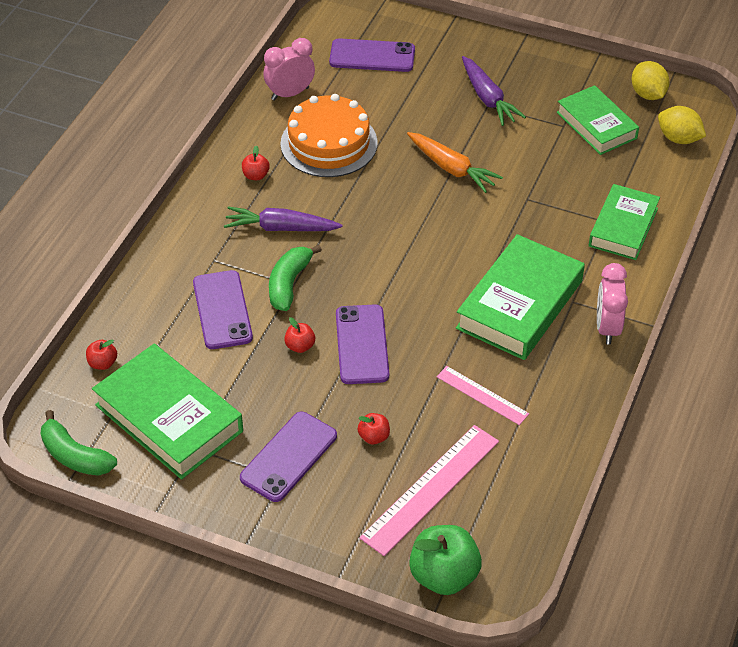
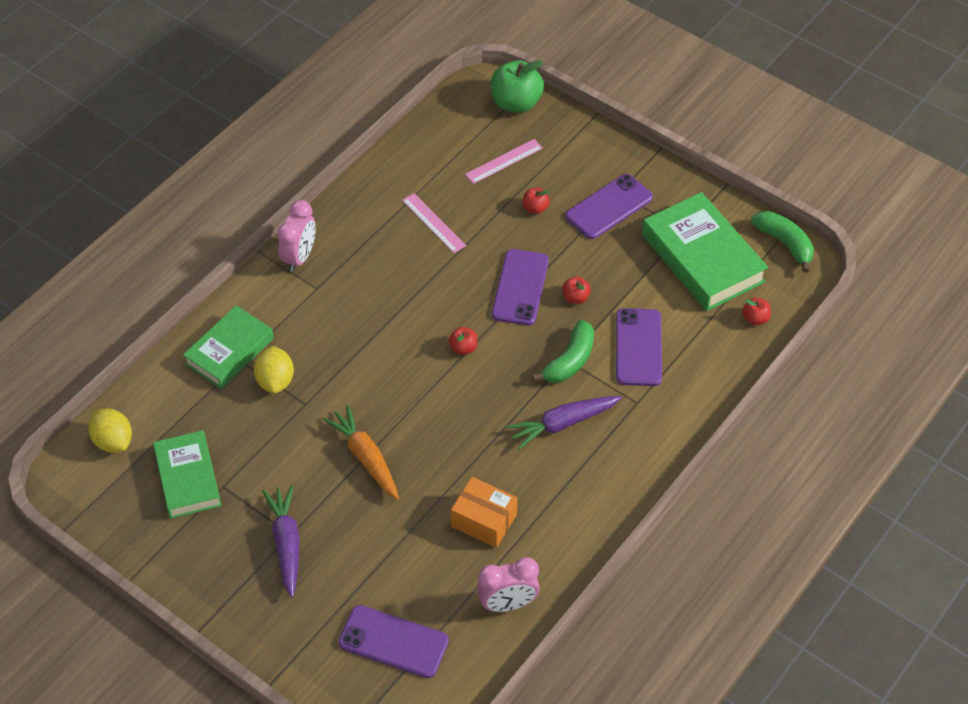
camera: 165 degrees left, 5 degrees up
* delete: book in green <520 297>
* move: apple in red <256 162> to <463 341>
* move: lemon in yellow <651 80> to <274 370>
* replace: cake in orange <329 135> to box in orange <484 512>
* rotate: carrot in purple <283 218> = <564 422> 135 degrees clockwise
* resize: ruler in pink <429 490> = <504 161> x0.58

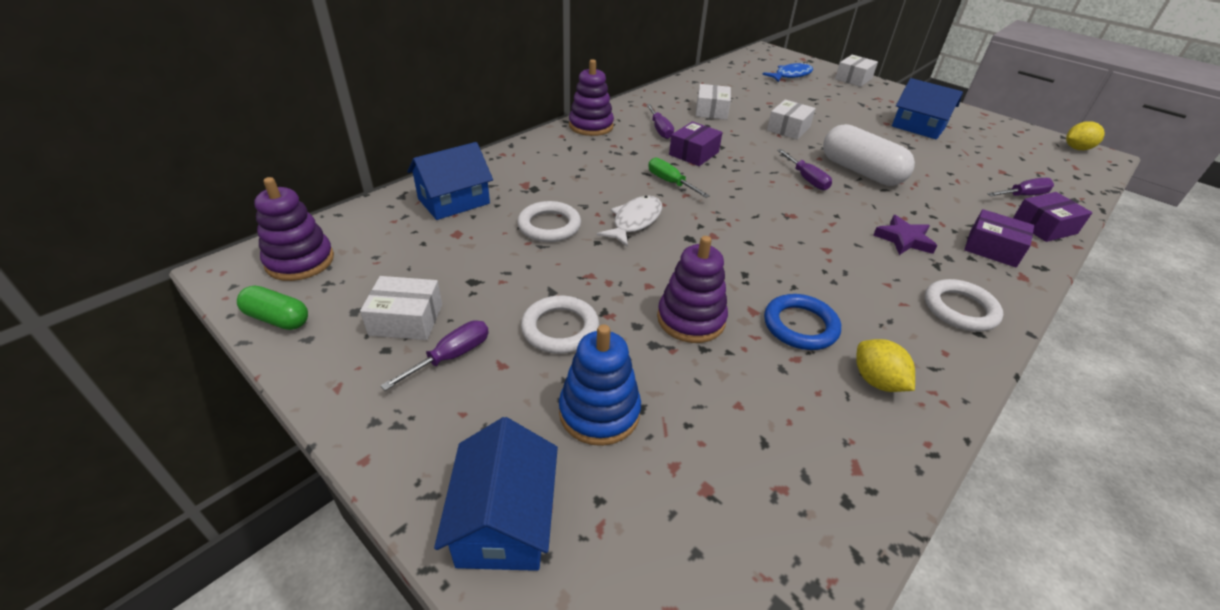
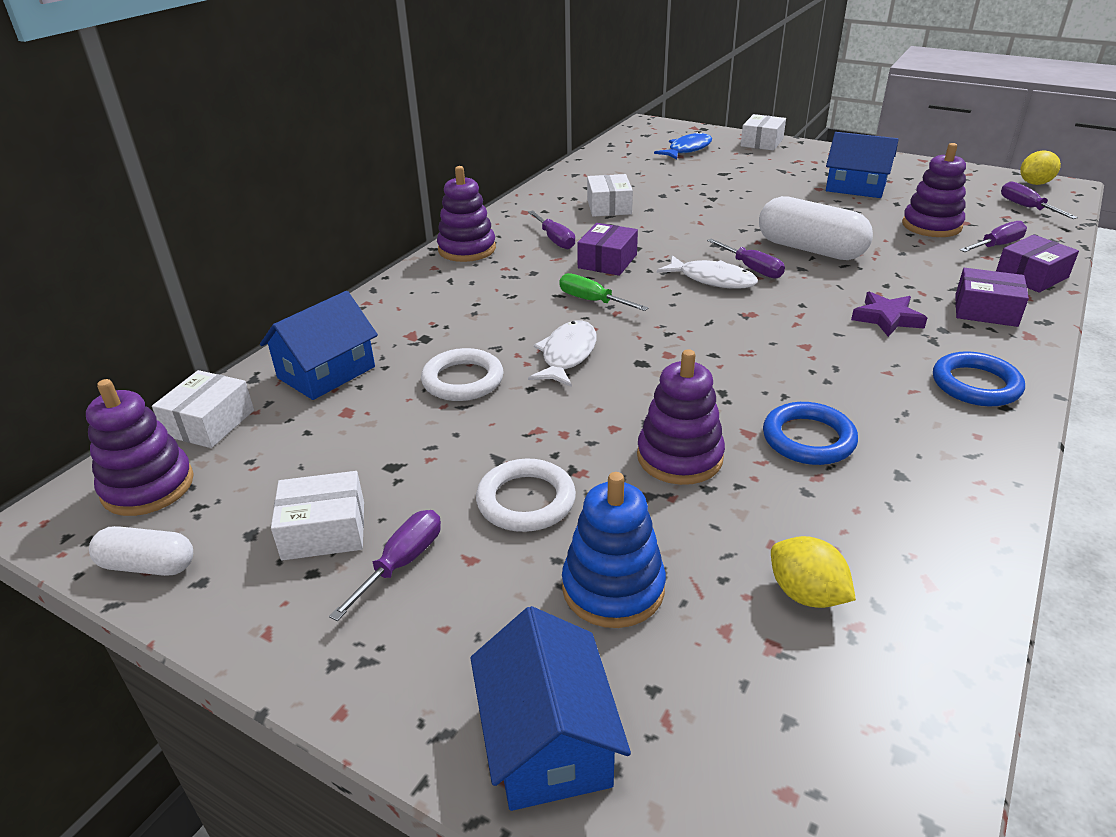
camera: 10 degrees left, 5 degrees down
* insert: fish in white <707 272>
* insert: stacking toy in purple <934 190>
* insert: screwdriver in purple <1039 200>
* move: box in white <791 120> to <203 409>
* move: lemon in yellow <885 365> to <813 572>
* recolor: capsule in green <272 308> to capsule in white <141 551>
* recolor: ring in white <964 305> to ring in blue <979 378>

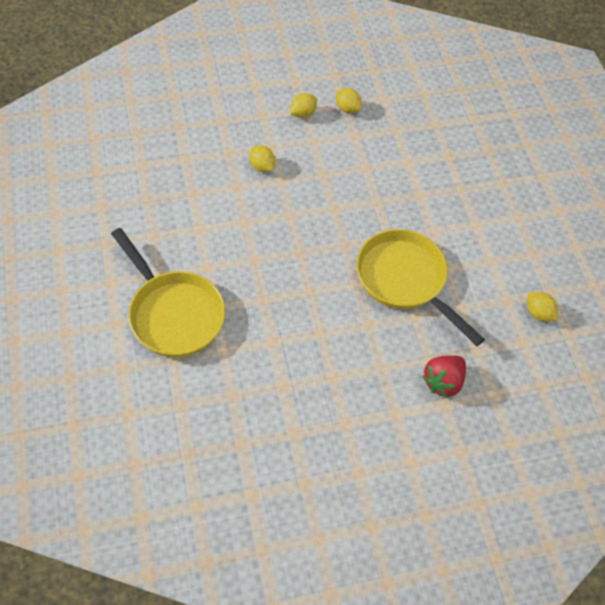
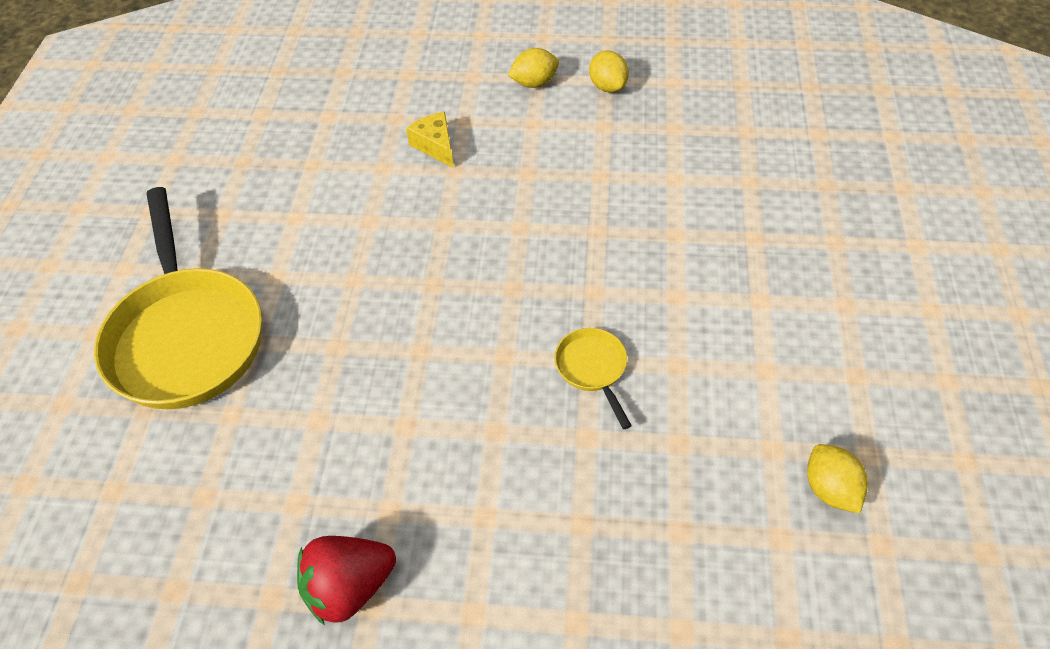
camera: 25 degrees right, 5 degrees down
* move: strawberry in red <444 376> to <346 580>
* replace: lemon in yellow <262 158> to cheese in yellow <430 140>
* resize: pan in yellow <420 287> = <593 378> x0.43

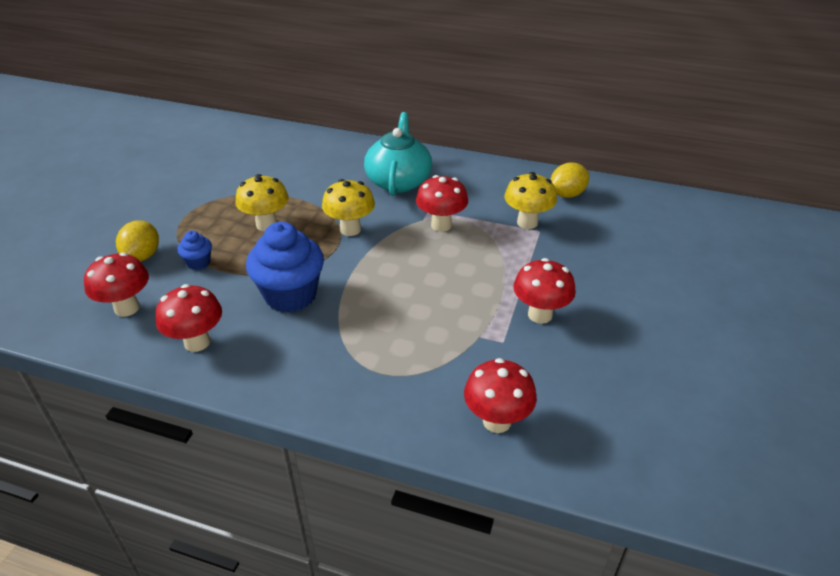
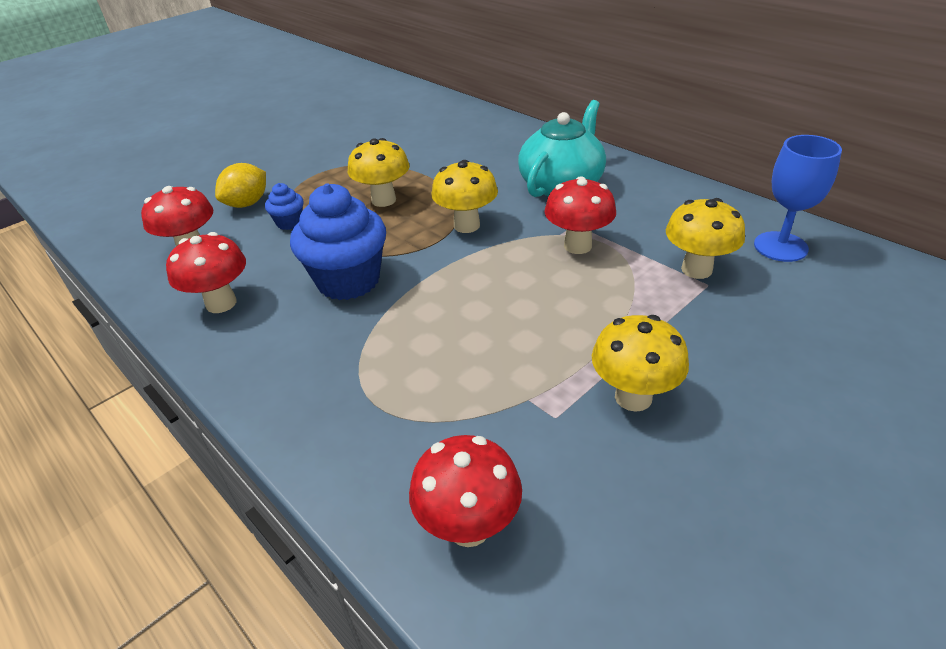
camera: 30 degrees right, 0 degrees up
* replace: lemon in yellow <569 180> to goblet in blue <798 198>
* recolor: mushroom in red <544 291> to mushroom in yellow <640 363>

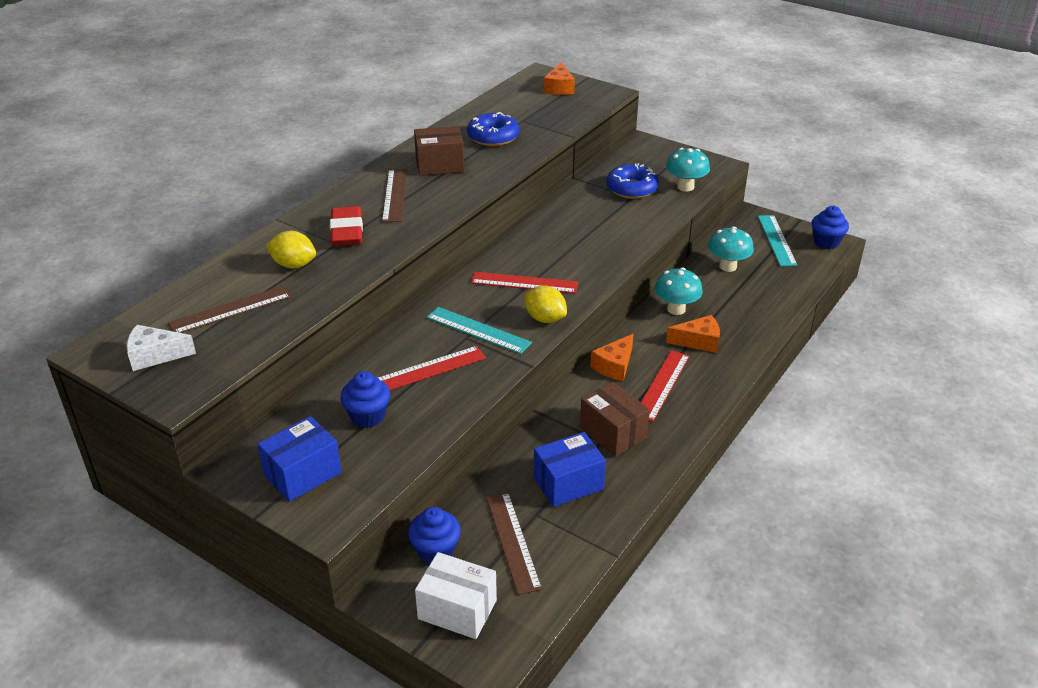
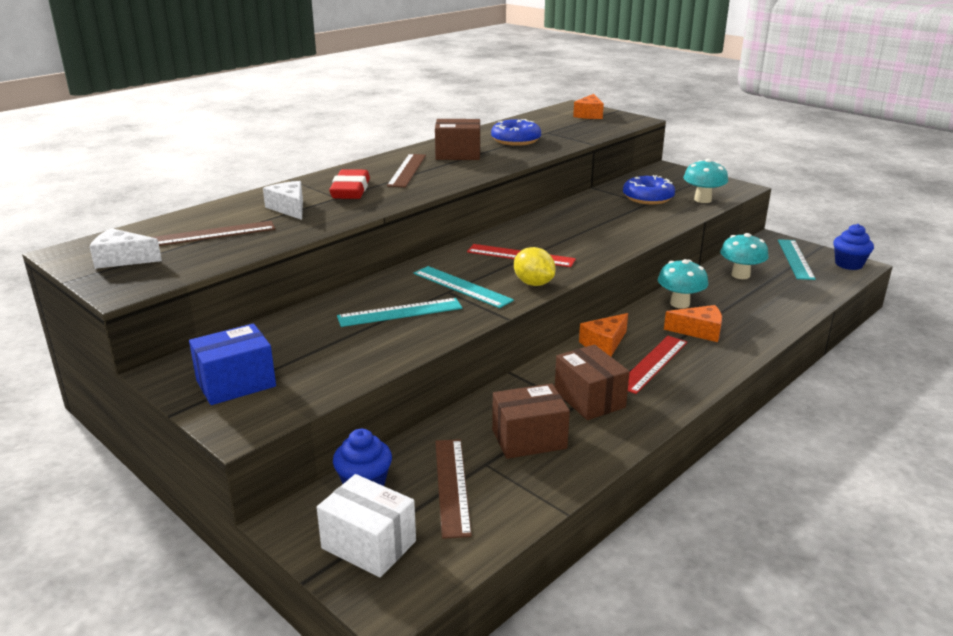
camera: 10 degrees right, 10 degrees down
* delete: cupcake in blue <365 399>
* replace: lemon in yellow <291 249> to cheese in white <283 200>
* recolor: ruler in red <432 368> to ruler in turquoise <399 312>
* recolor: box in blue <570 469> to box in brown <531 421>

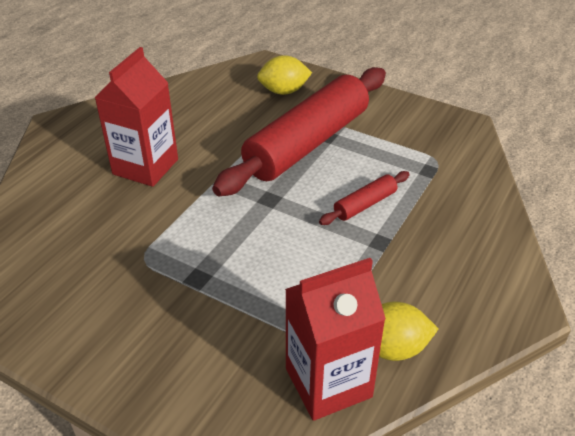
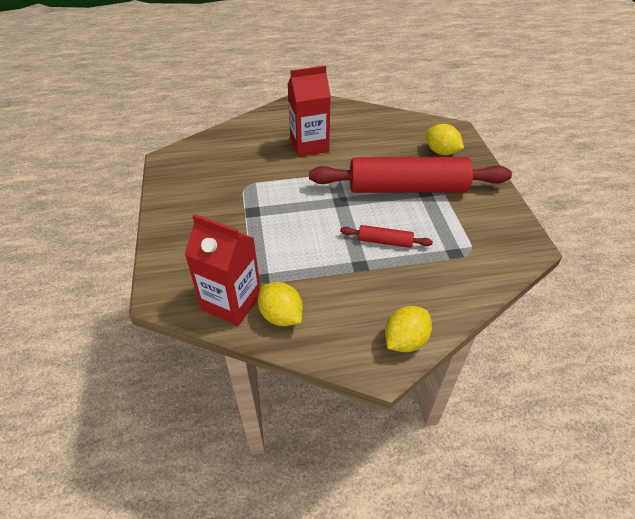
camera: 50 degrees right, 5 degrees up
* insert: lemon in yellow <408 329>

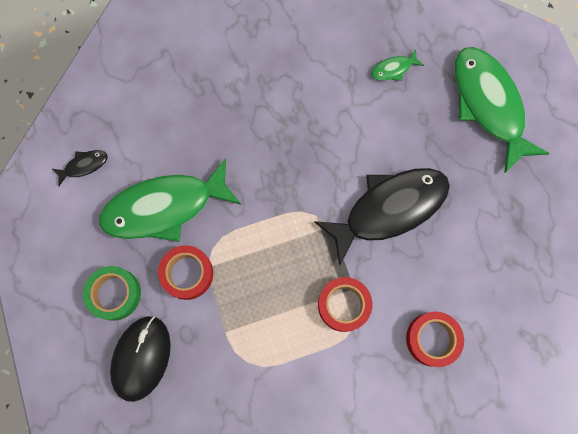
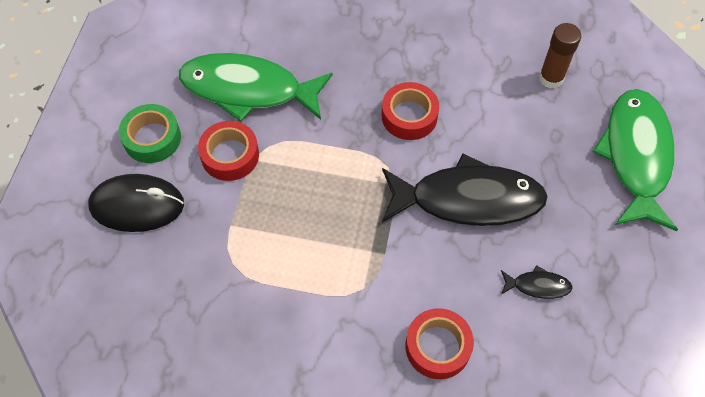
camera: 30 degrees right, 15 degrees down
* move: fish in black <79 168> to <537 282>
* move: tape in red <345 304> to <410 111>
* replace: fish in green <397 65> to glue stick in brown <560 56>
* rotate: mouse in black <140 359> = <136 203> 45 degrees clockwise

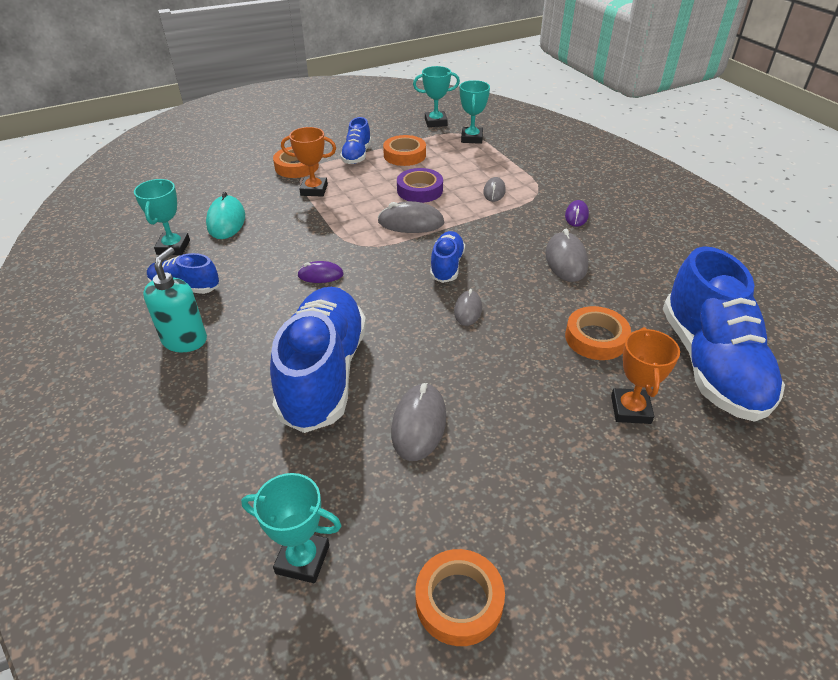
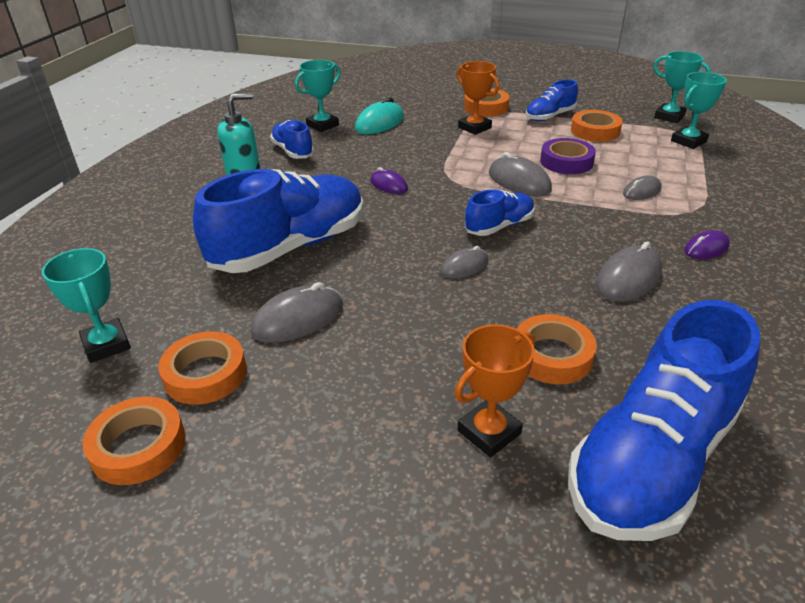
camera: 45 degrees right, 5 degrees down
* insert: tape in orange <202 368>

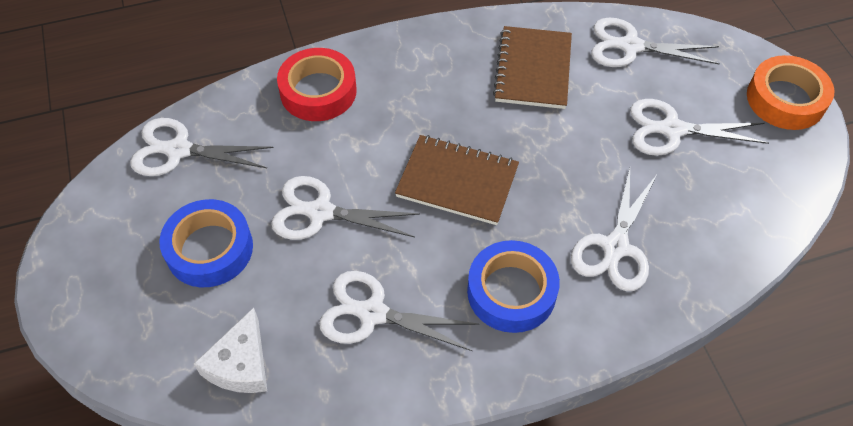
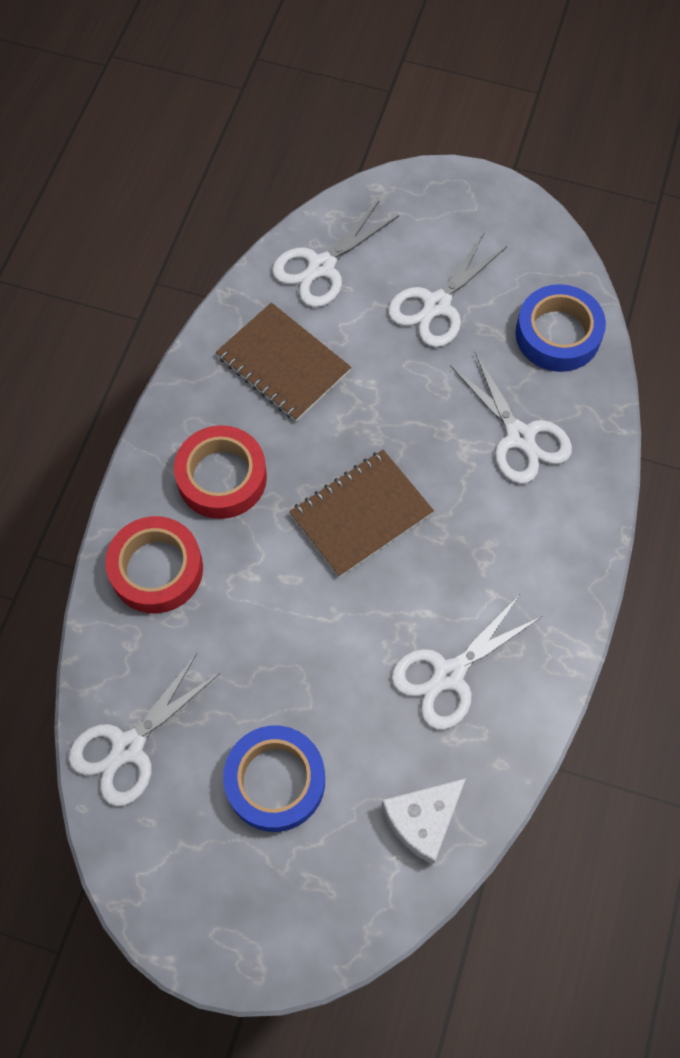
camera: 55 degrees left, 10 degrees up
* delete: scissors in white <345 208>
* delete: tape in orange <791 92>
* insert: tape in red <220 472>
* move: tape in blue <513 286> to <560 328>
* rotate: cheese in white <230 350> = <423 821> 90 degrees clockwise

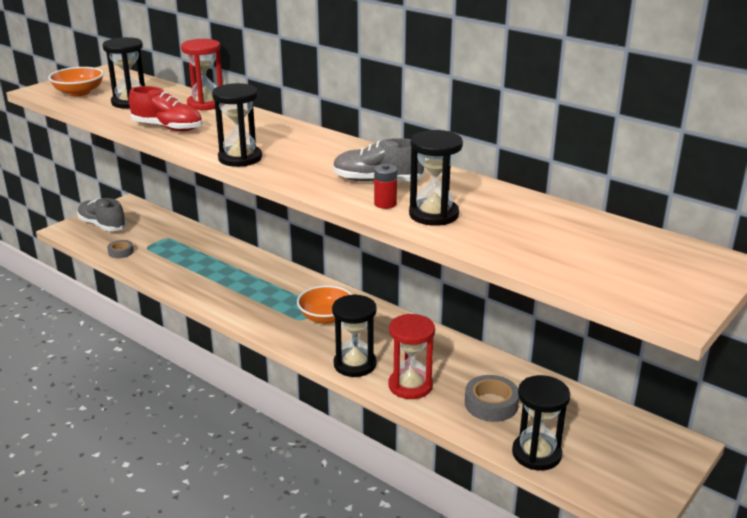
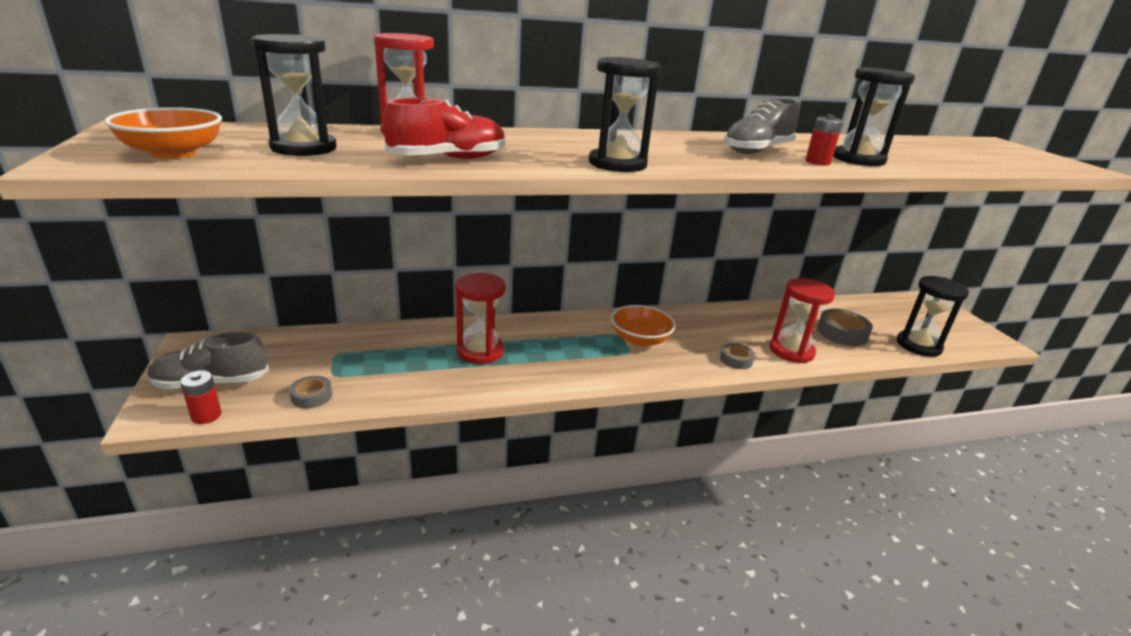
camera: 55 degrees left, 0 degrees up
* insert: battery in red <200 397>
* insert: hourglass in red <480 318>
* replace: hourglass in black <354 335> to tape in grey <737 356>

